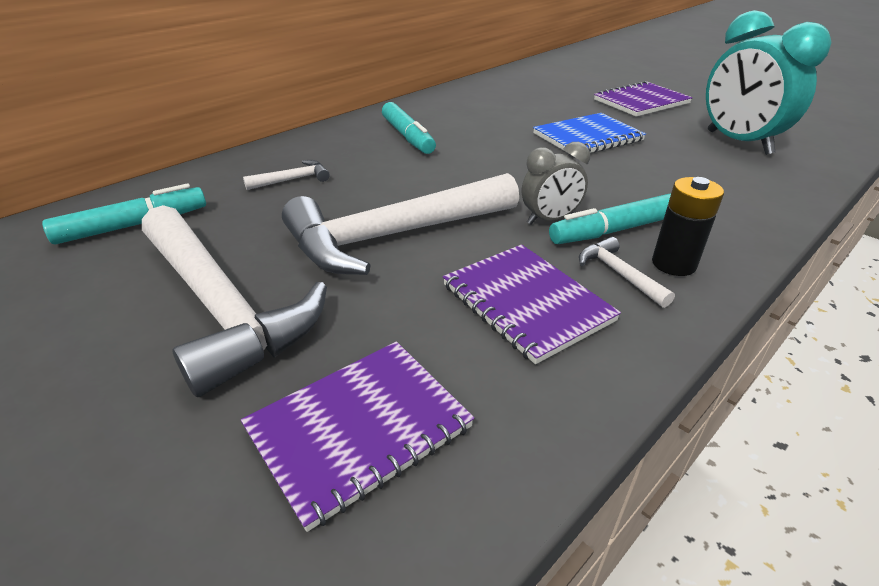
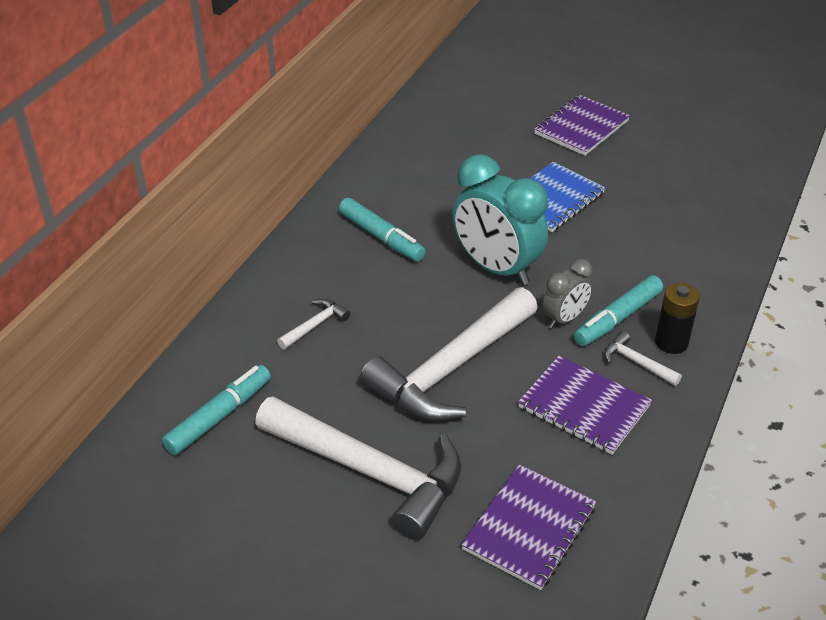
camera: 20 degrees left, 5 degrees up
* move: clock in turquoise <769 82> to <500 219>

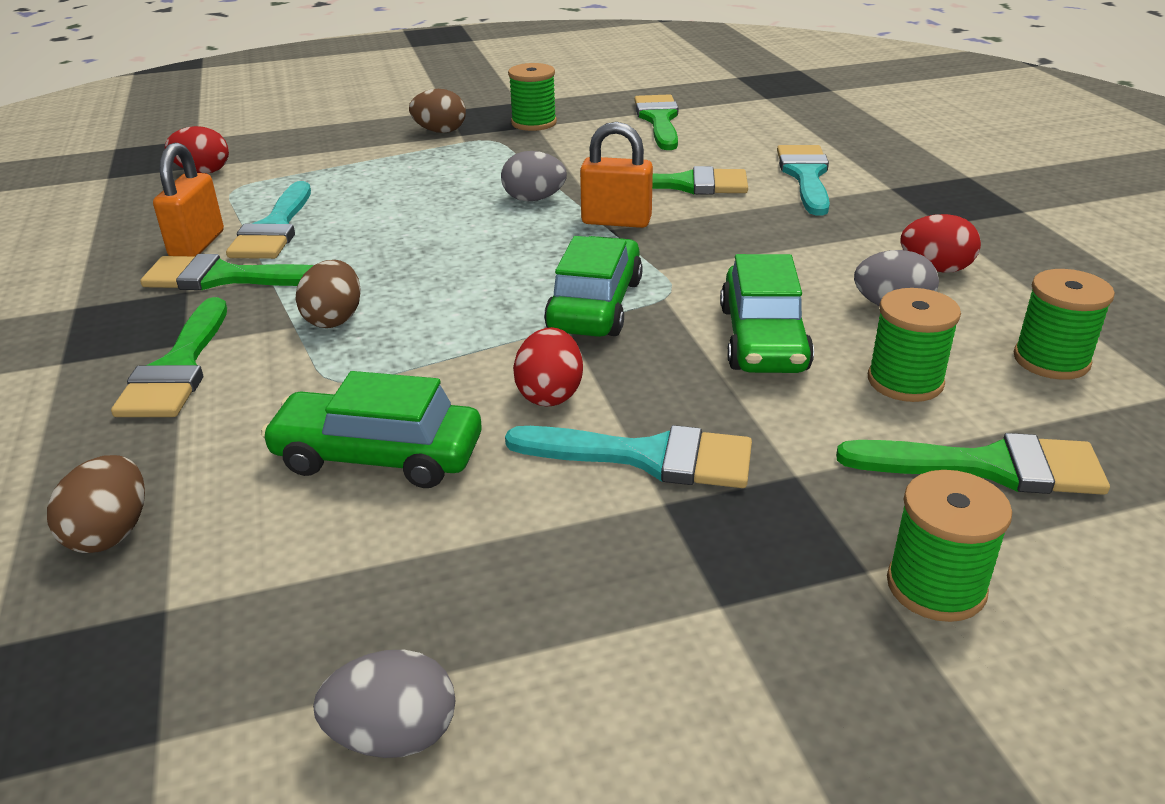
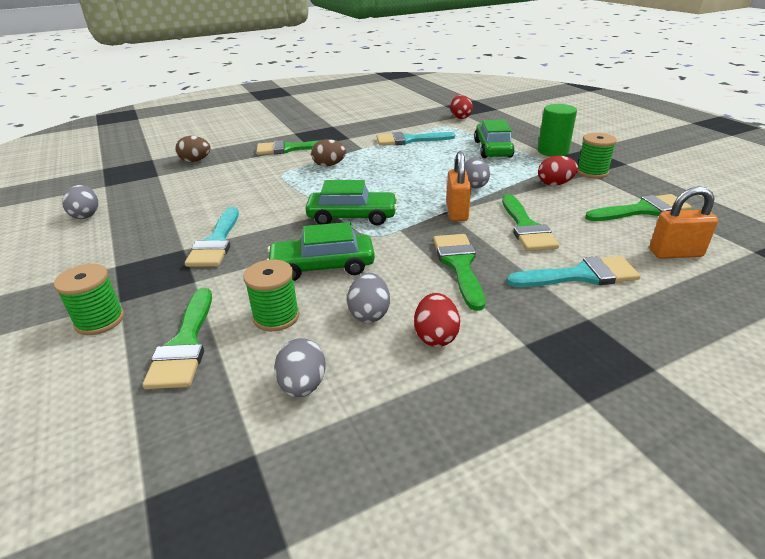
camera: 80 degrees right, 0 degrees up
* move: brush in green <226 272> to <459 272>
* move: padlock in orange <188 199> to <683 222>
* move: car in green <371 429> to <494 139>
* move: egg in red <548 366> to <558 171>
* replace: egg in brown <437 111> to cylinder in green <557 130>
* replace: spool in green <1064 324> to egg in grey <300 367>

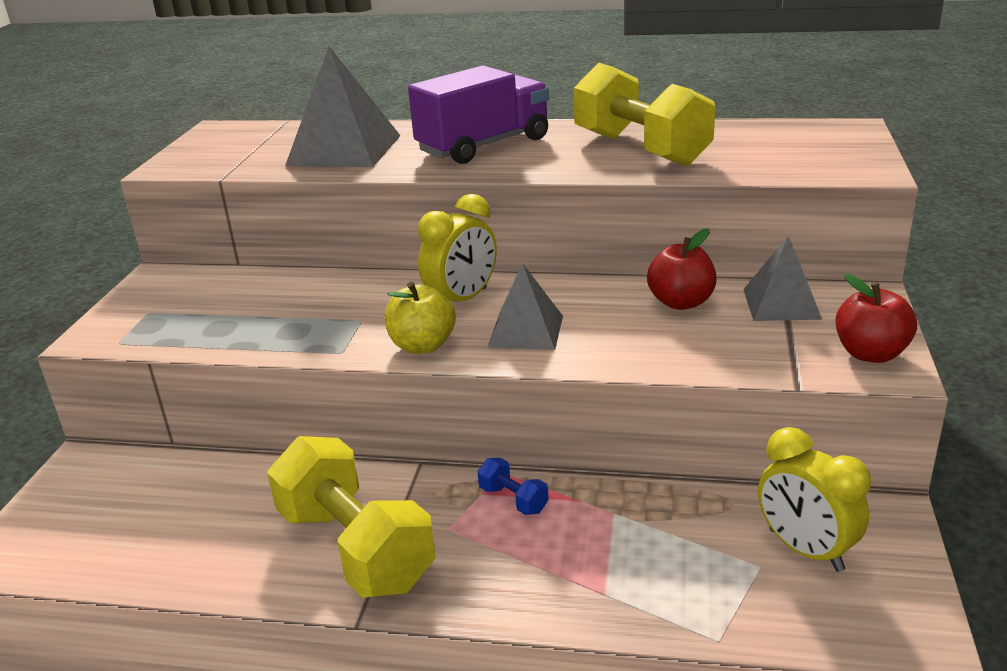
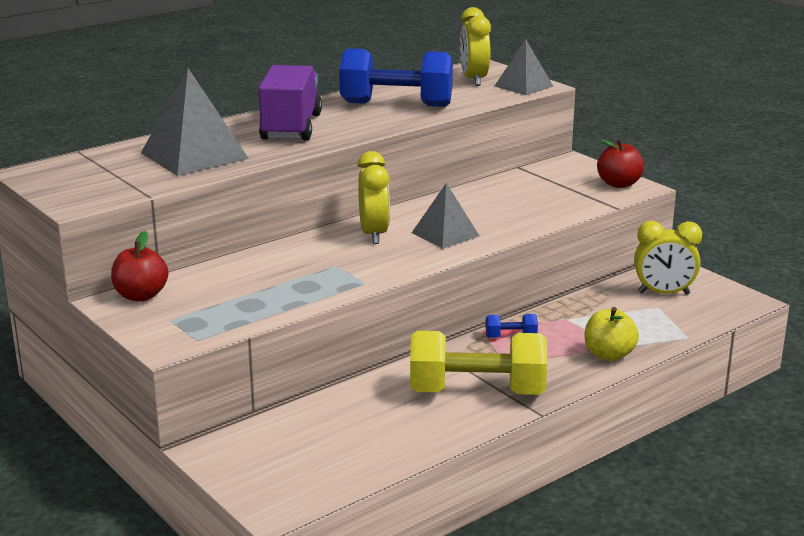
camera: 50 degrees left, 5 degrees down
* insert: clock in yellow <475 46>
* move: apple in yellow <420 318> to <611 334>
* move: apple in red <681 269> to <139 266>
* move: pyramid in grey <782 278> to <524 67>
* recolor: dumbbell in yellow <644 115> to dumbbell in blue <396 77>

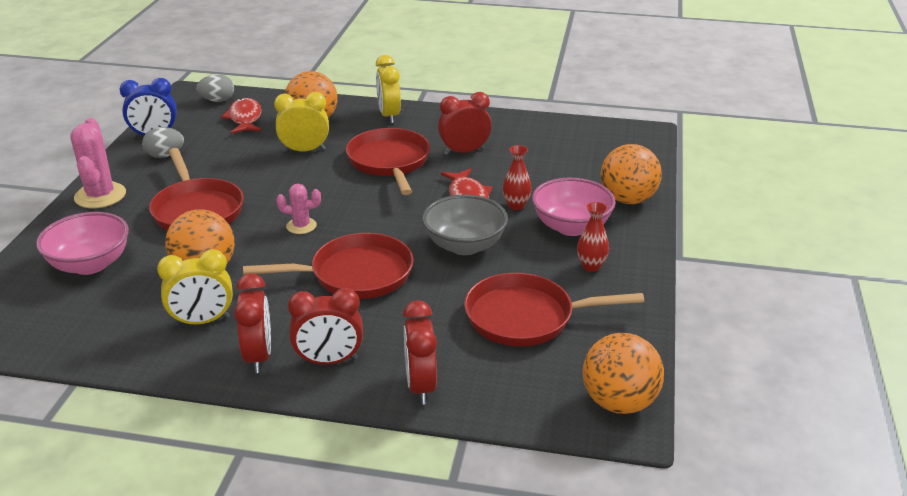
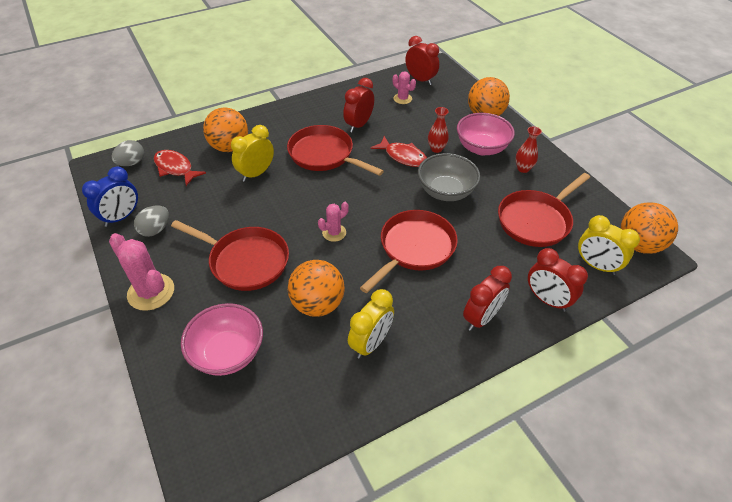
camera: 40 degrees left, 15 degrees up
* insert: cactus in pink <404 87>
* move: clock in red <252 323> to <422 60>
* move: clock in yellow <388 89> to <609 245>

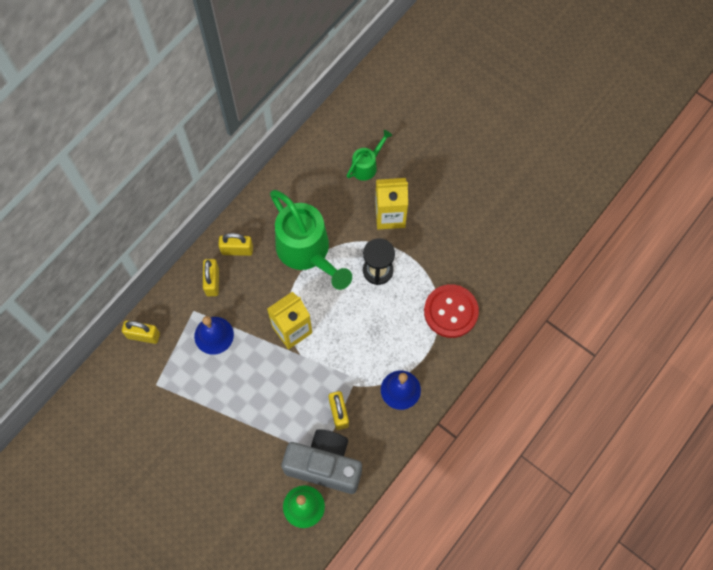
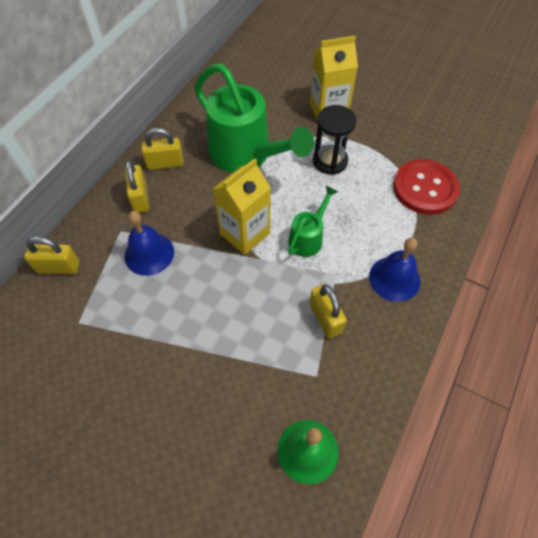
camera: 10 degrees left, 10 degrees down
* delete: camera in grey <322 461>
* move: watering can in green <369 155> to <313 221>

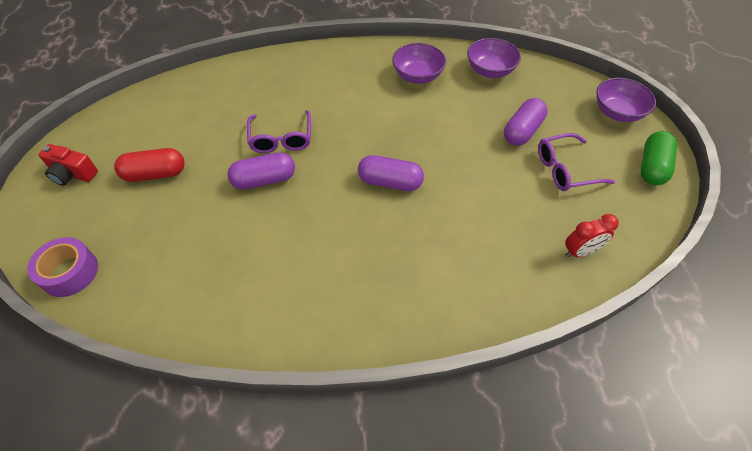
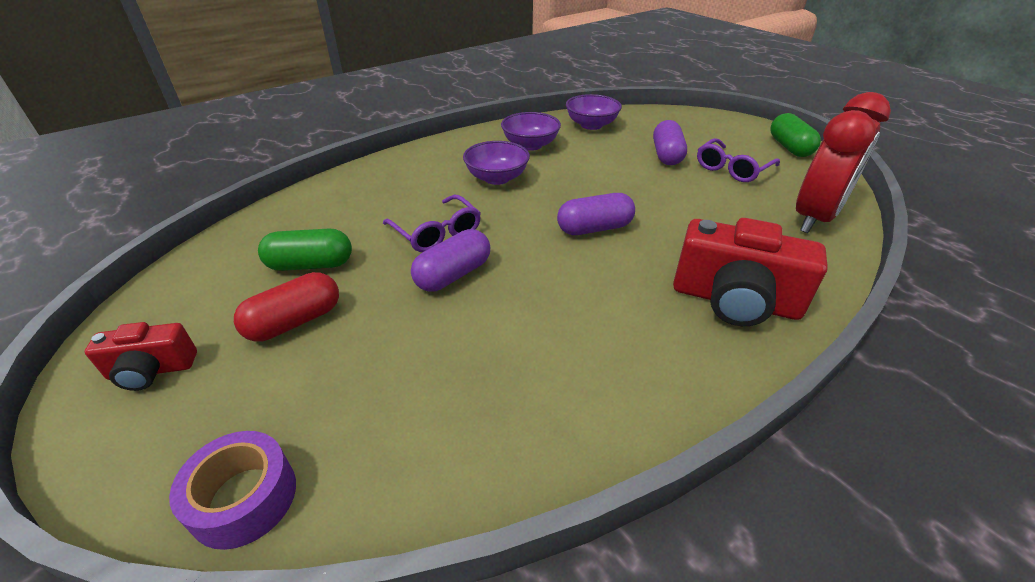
camera: 30 degrees left, 15 degrees down
* insert: capsule in green <305 249>
* insert: camera in red <750 272>
* move: bowl in purple <626 100> to <496 163>
* resize: clock in red <592 235> = <843 162> x2.05

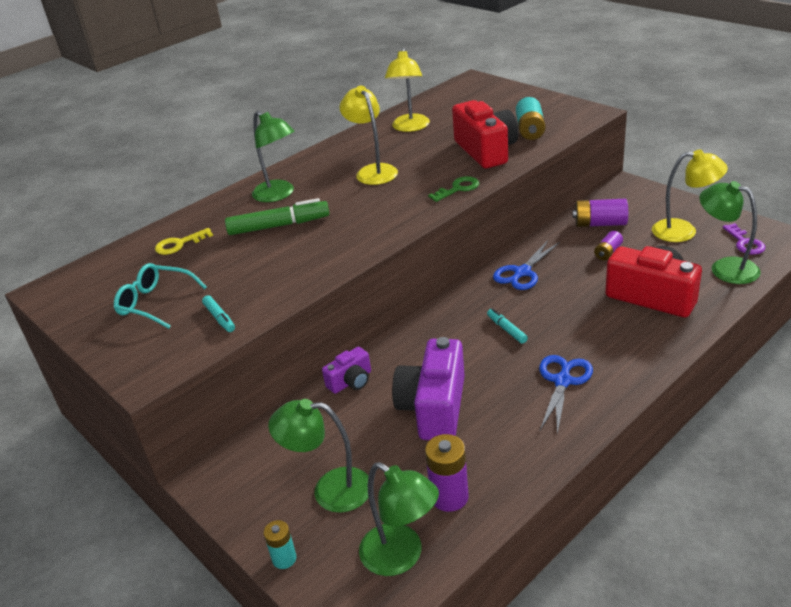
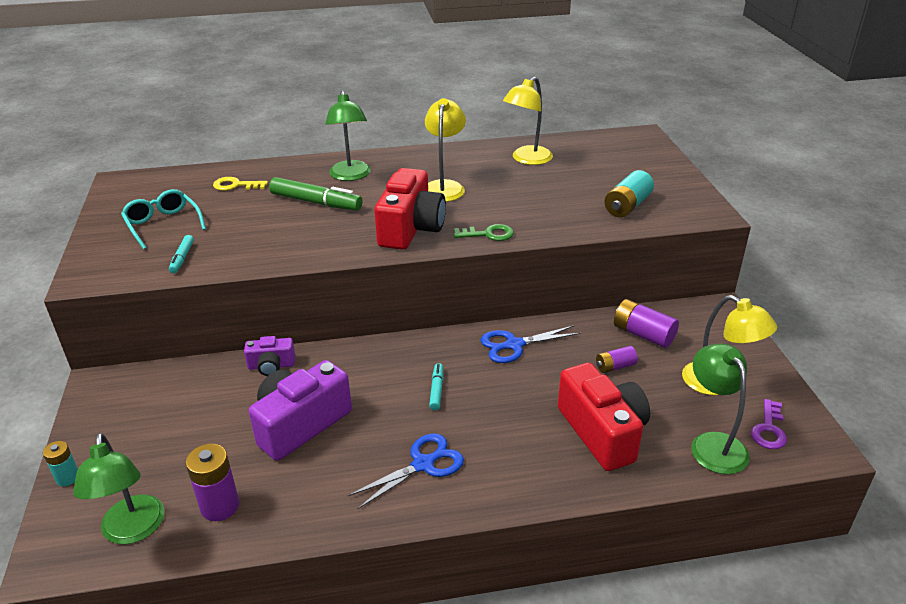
camera: 30 degrees right, 0 degrees up
* delete: lamp in green <318 456>
* move: camera in red <485 134> to <410 209>

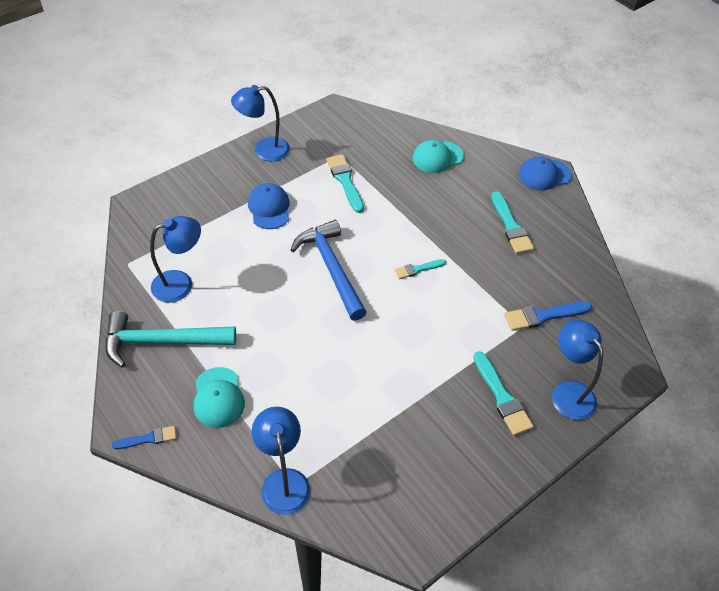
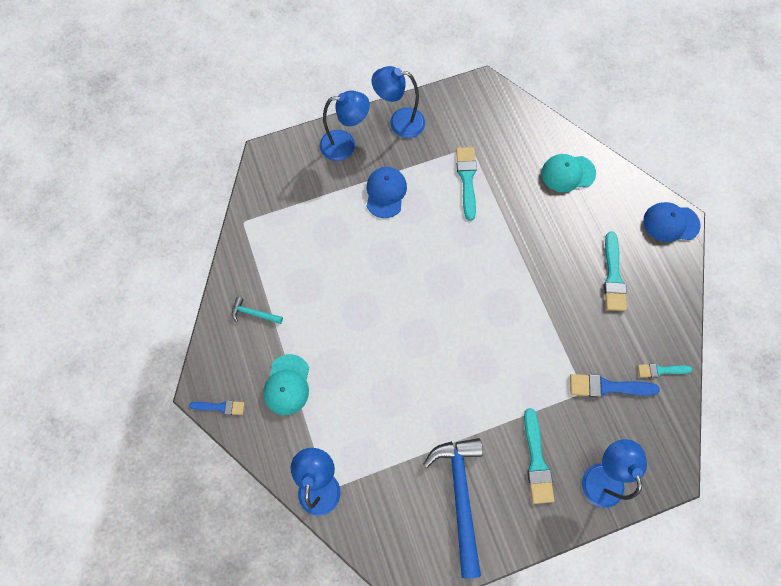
camera: 20 degrees right, 20 degrees up
* move: lamp in blue <175 259> to <345 126>
* move: hammer in blue <329 270> to <453 508>
* move: brush in turquoise <420 269> to <665 370>
* resize: hammer in turquoise <170 339> = <257 310> x0.45

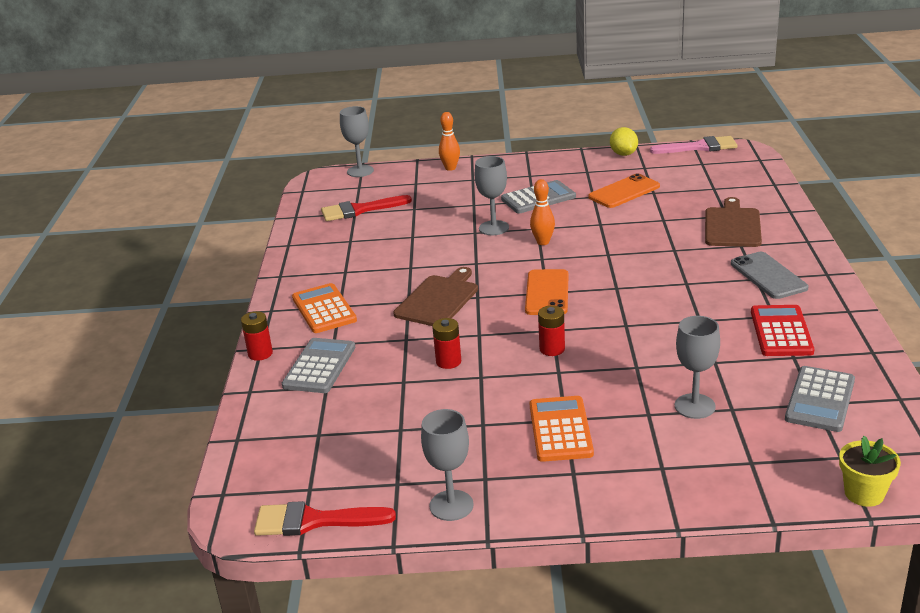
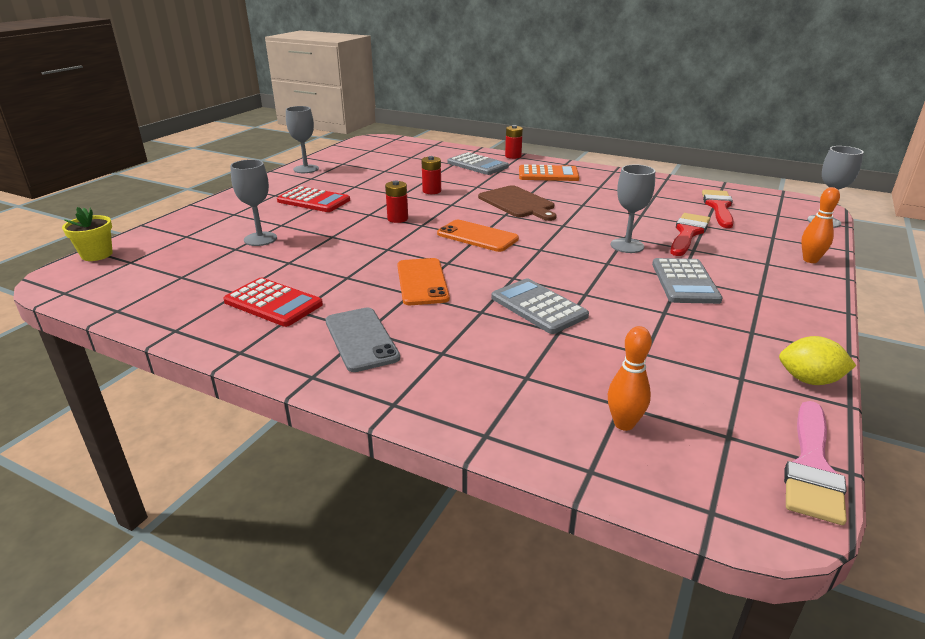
camera: 115 degrees right, 0 degrees up
* delete: cutting board in brown <733 222>
* move: brush in red <325 518> to <690 234>
* move: bowling pin in orange <542 212> to <630 378>
* move: phone in orange <624 190> to <423 281>
* move: calculator in grey <820 399> to <540 306>
* recolor: calculator in orange <562 429> to calculator in red <313 199>
* rotate: phone in grey <770 275> = <363 340> 60 degrees clockwise

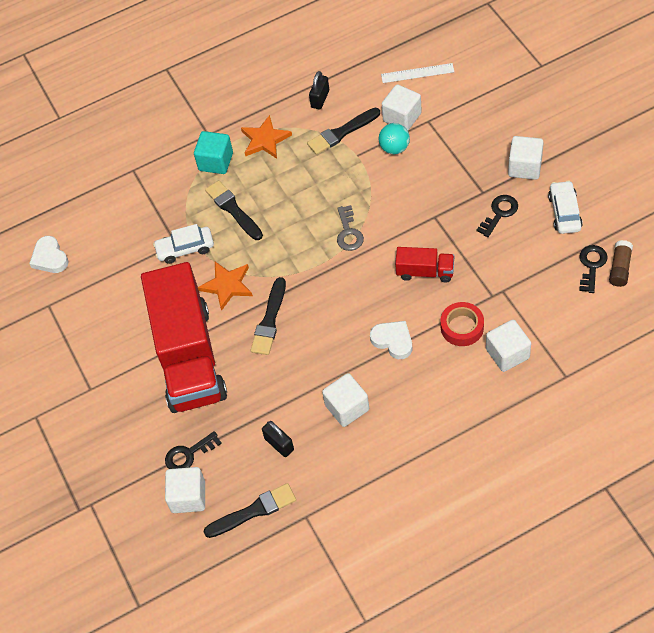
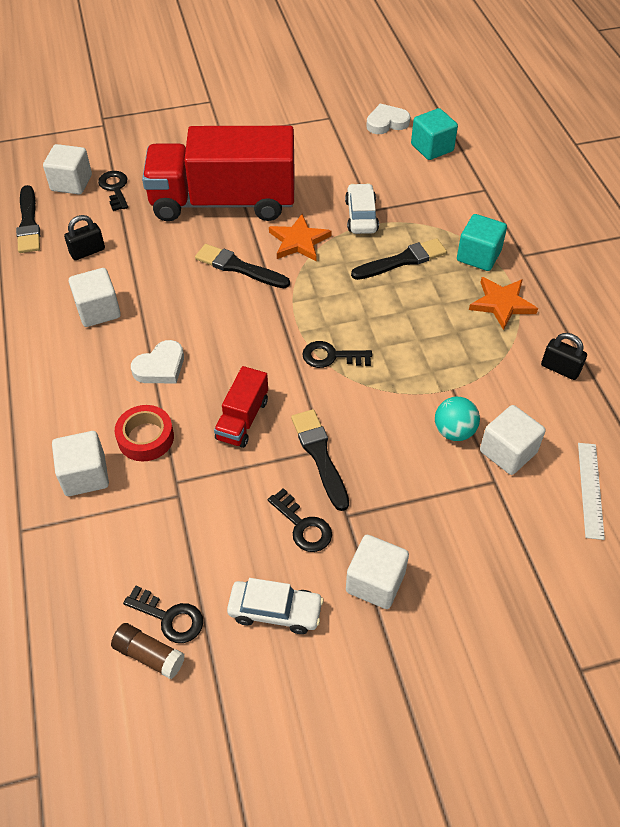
camera: 95 degrees right, 5 degrees down
* insert: cube in turquoise <434 134>
* move: brush in black <343 131> to <320 460>
* recolor: key in grey <350 228> to key in black <337 354>

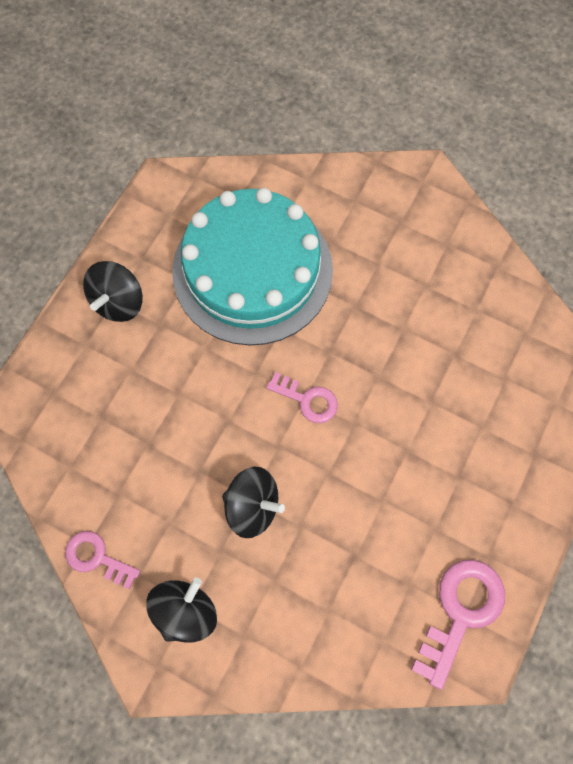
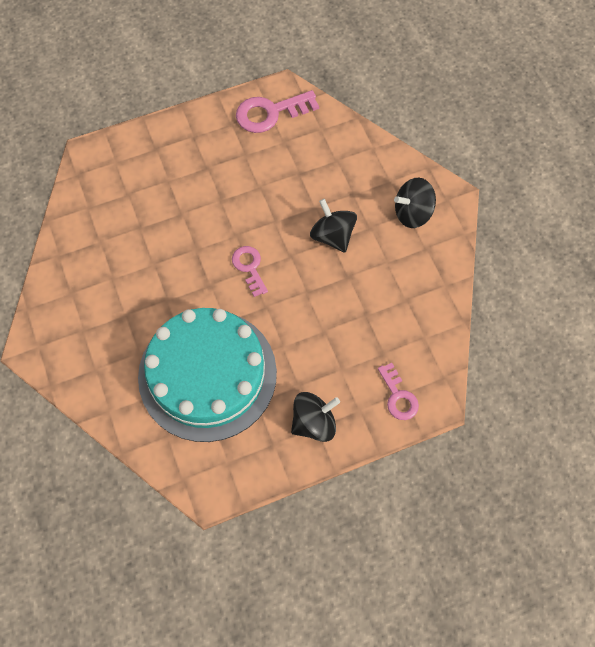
camera: 140 degrees left, 5 degrees down
* move: key in pink <102 560> to <398 391>

